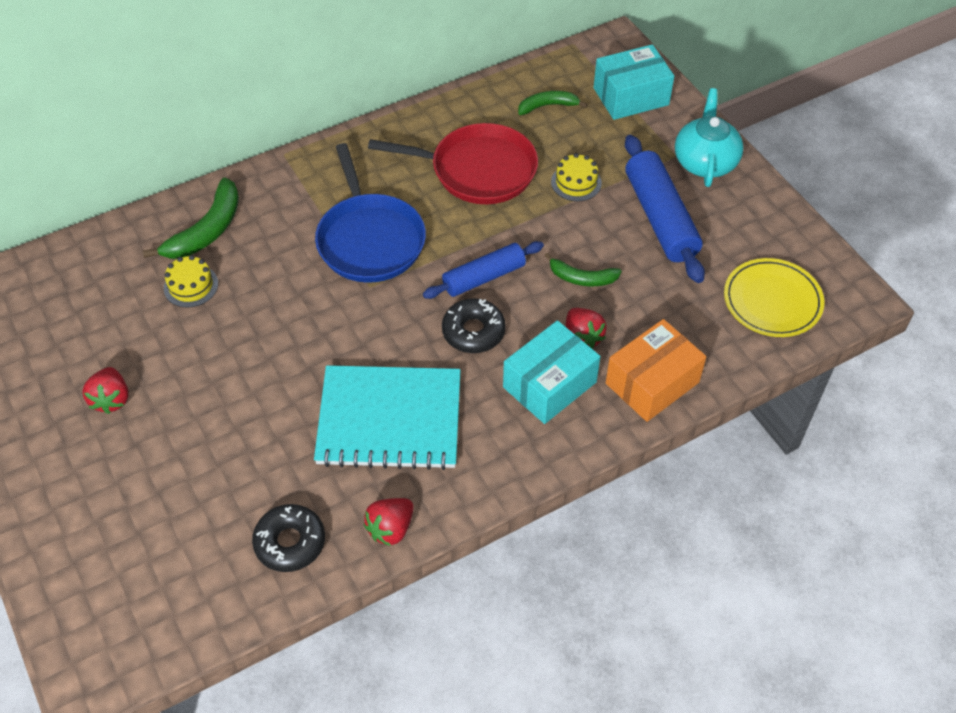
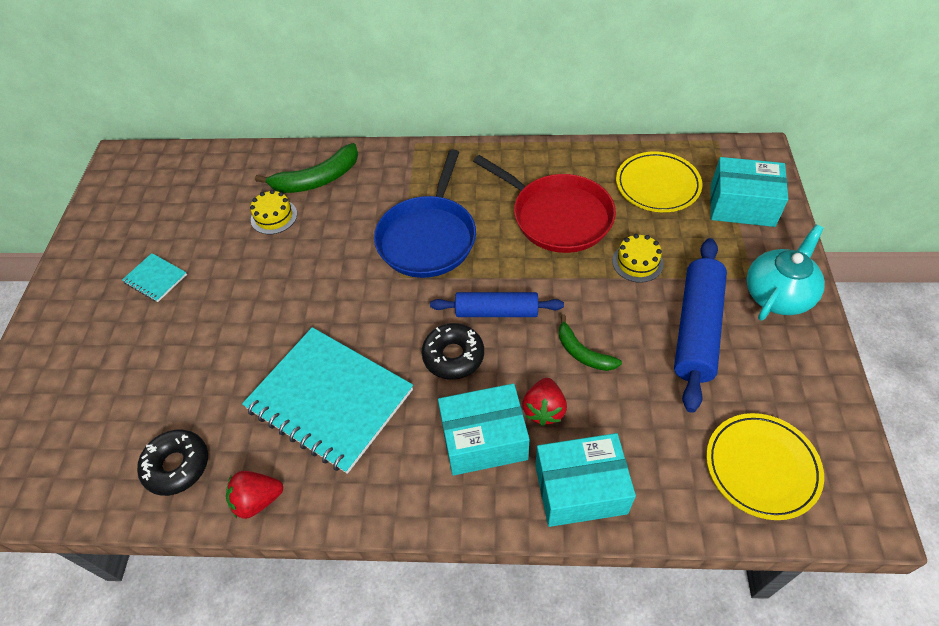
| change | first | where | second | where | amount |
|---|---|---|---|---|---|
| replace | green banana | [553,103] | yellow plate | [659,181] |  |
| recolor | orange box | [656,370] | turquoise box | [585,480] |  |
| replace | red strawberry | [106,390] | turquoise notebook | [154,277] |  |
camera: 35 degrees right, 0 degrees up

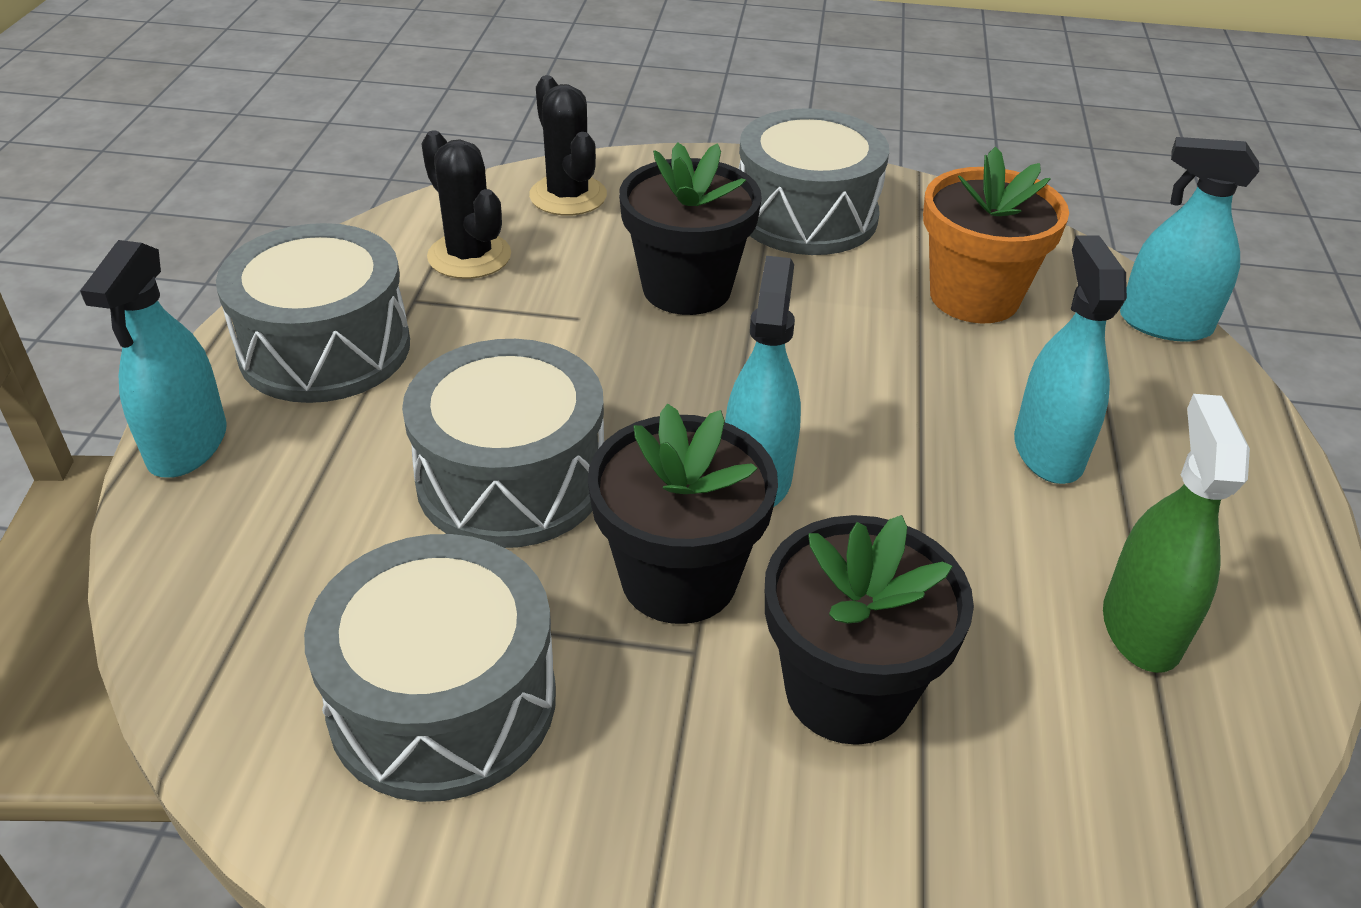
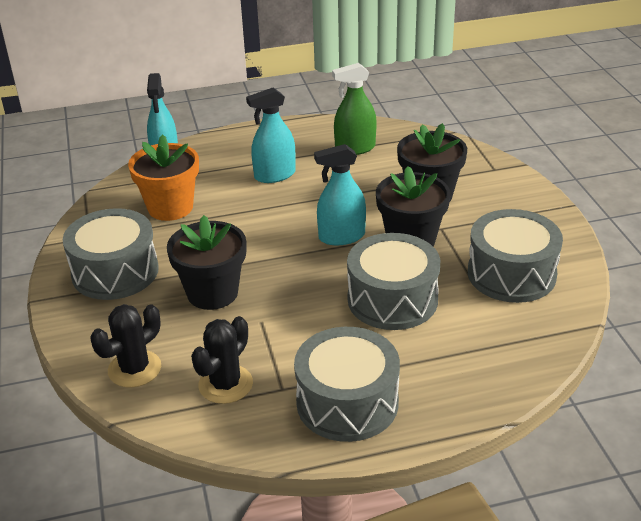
| change | first | where | second | where | amount |
|---|---|---|---|---|---|
| delete | turquoise spray bottle | [153,359] |  |  |  |
camera: 110 degrees left, 5 degrees down

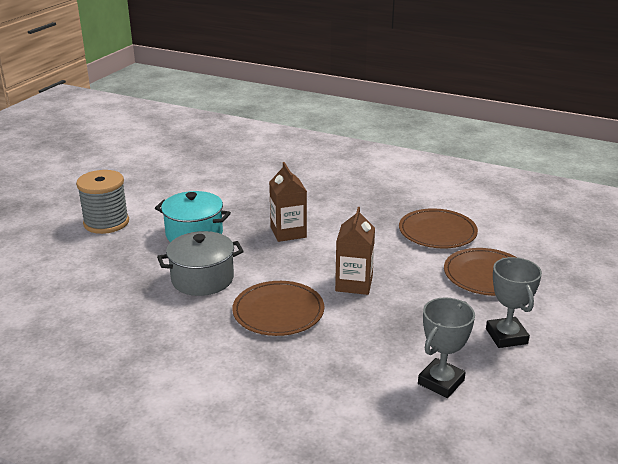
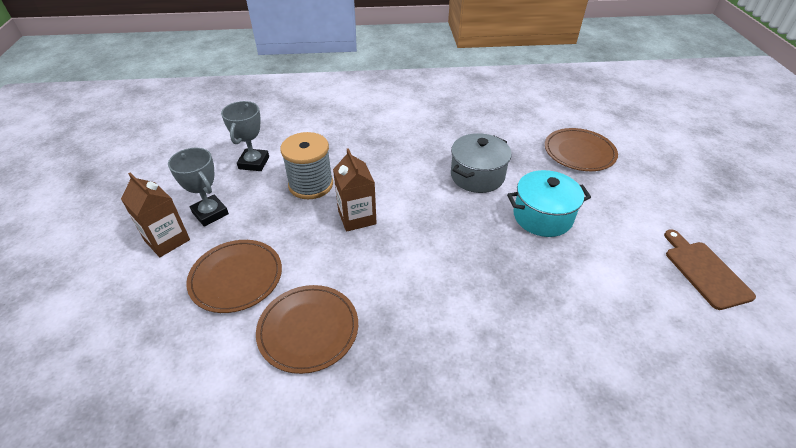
| change | first | where | second | where | amount |
|---|---|---|---|---|---|
| move | brown carton | [288,202] |  | [155,215] |  |
| move | grey spool | [102,202] |  | [306,165] |  |
| move | brown plate | [278,308] |  | [581,149] |  |
| insert |  |  | brown cutting board | [710,269] |  |
camera: 150 degrees right, 15 degrees up

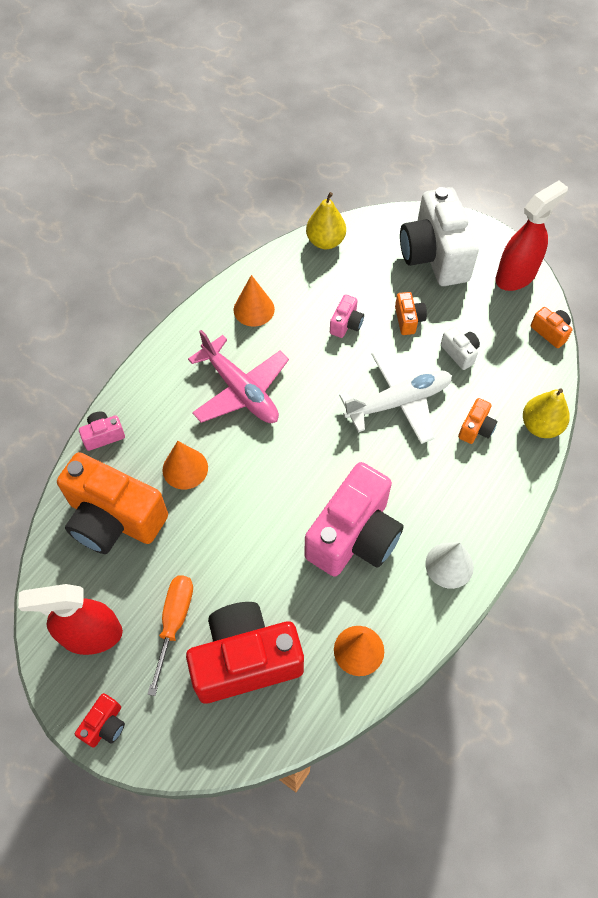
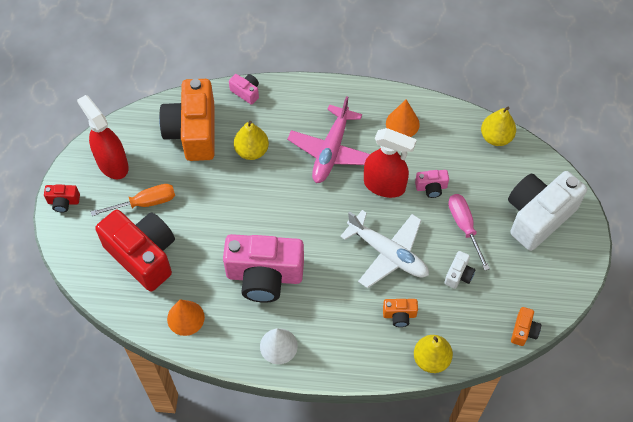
| change | first | where | second | where | amount |
|---|---|---|---|---|---|
| move | red spray bottle | [532,235] |  | [390,163] |  |
| replace | orange camera | [411,313] | pink screwdriver | [469,232] |  |
| replace | orange cone | [185,465] | yellow pear | [251,140] |  |
camera: 60 degrees right, 0 degrees up

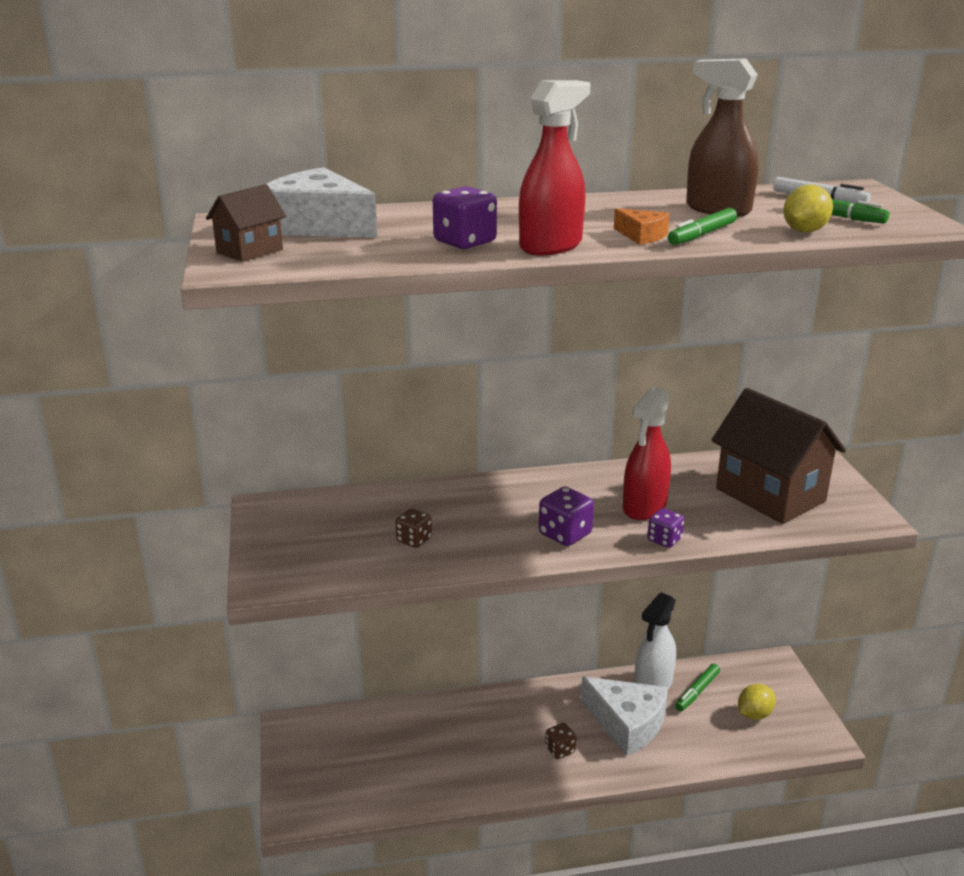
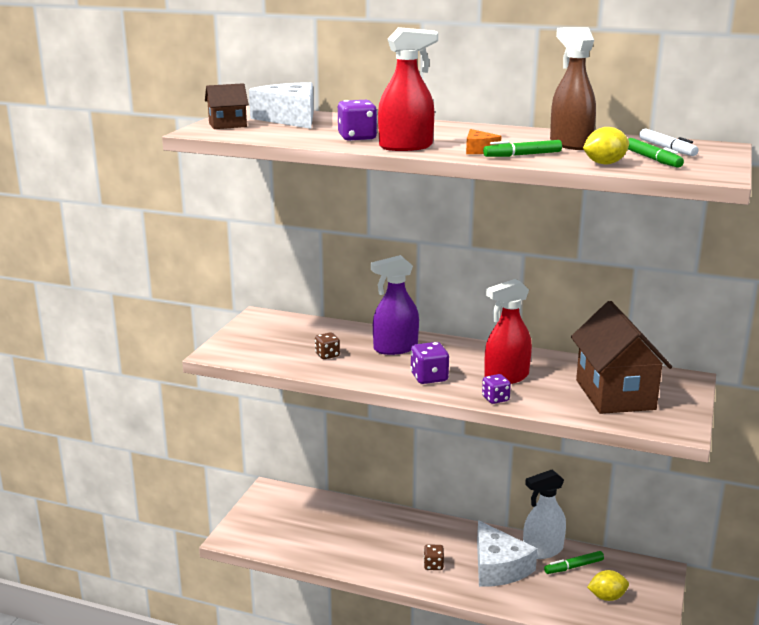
| change | first | where | second | where | amount |
|---|---|---|---|---|---|
| insert |  |  | purple spray bottle | [395,305] |  |
camera: 30 degrees right, 5 degrees down

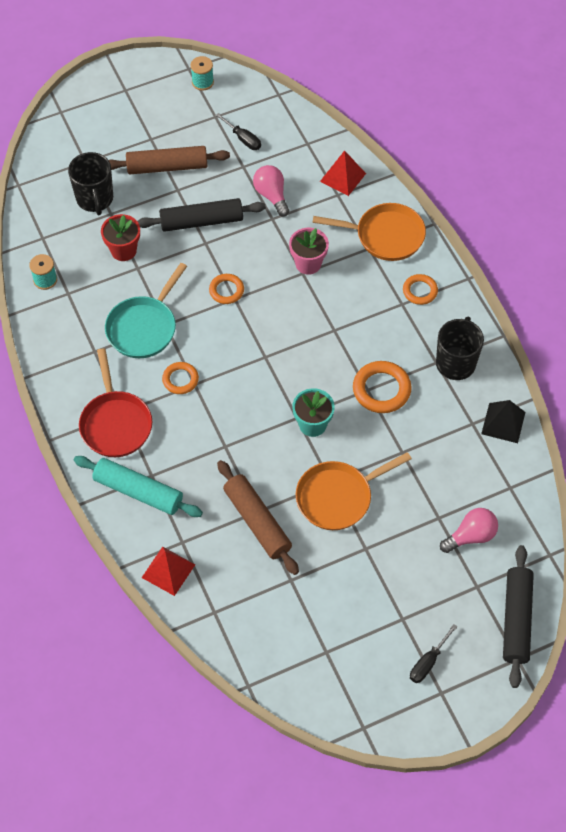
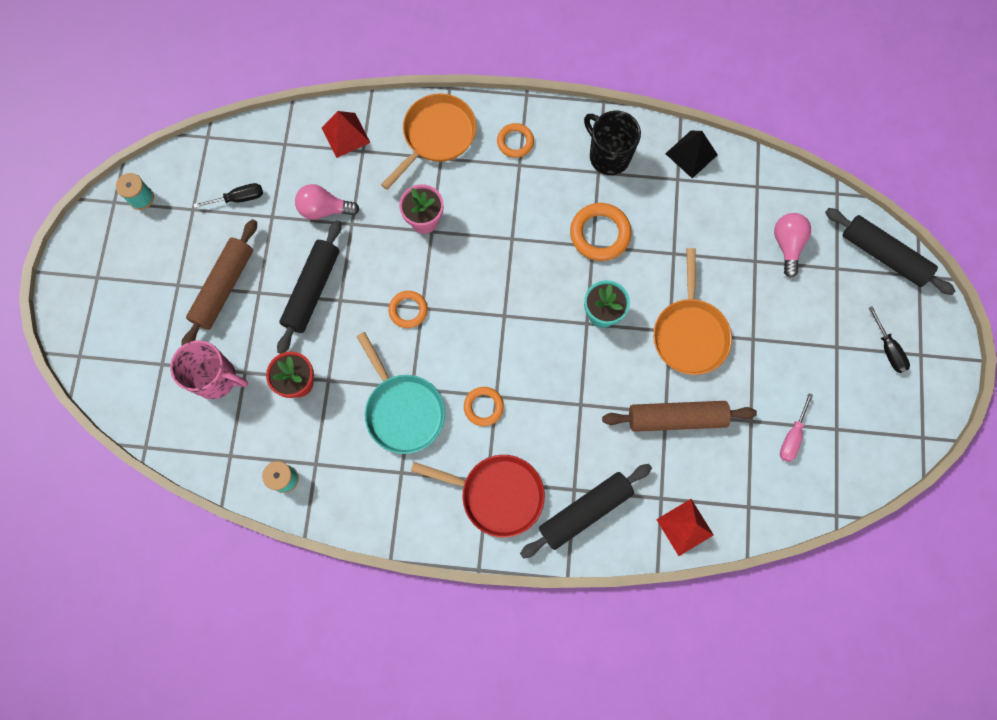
| change | first | where | second | where | amount |
|---|---|---|---|---|---|
| recolor | black mug | [90,183] | pink mug | [209,369] |  |
| recolor | turquoise rolling pin | [138,486] | black rolling pin | [586,511] |  |
| insert |  |  | pink screwdriver | [796,427] |  |
camera: 60 degrees left, 15 degrees up

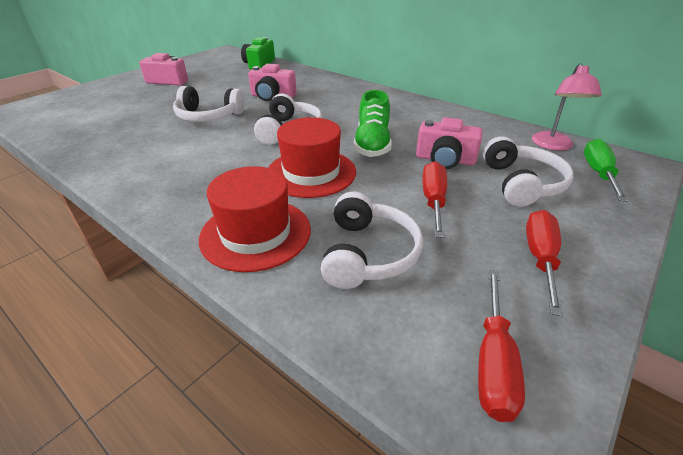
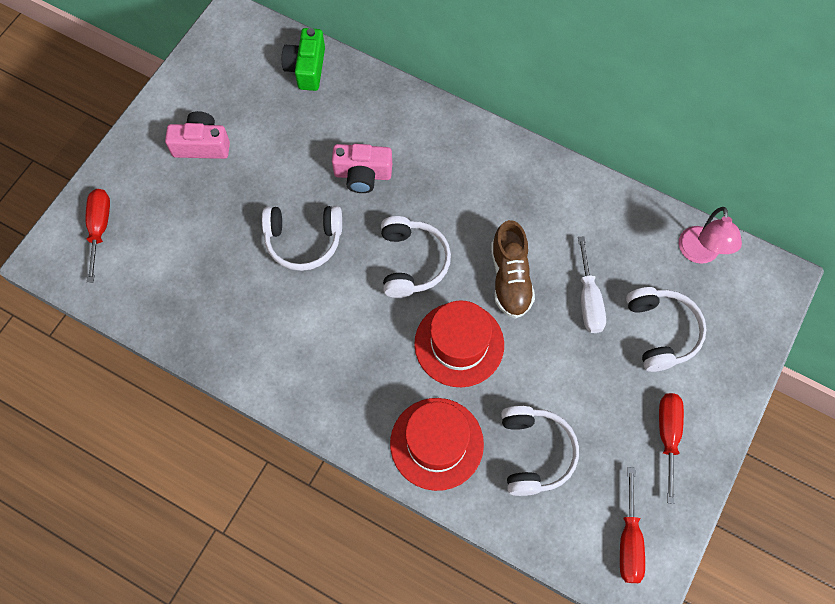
| change | first | where | second | where | amount |
|---|---|---|---|---|---|
| recolor | green shoe | [372,123] | brown shoe | [513,269] |  |
| replace | pink camera | [449,143] | white screwdriver | [592,284] |  |
| delete | green screwdriver | [606,170] |  |  |  |
| move | red screwdriver | [434,199] |  | [97,236] |  |
camera: 10 degrees left, 30 degrees up

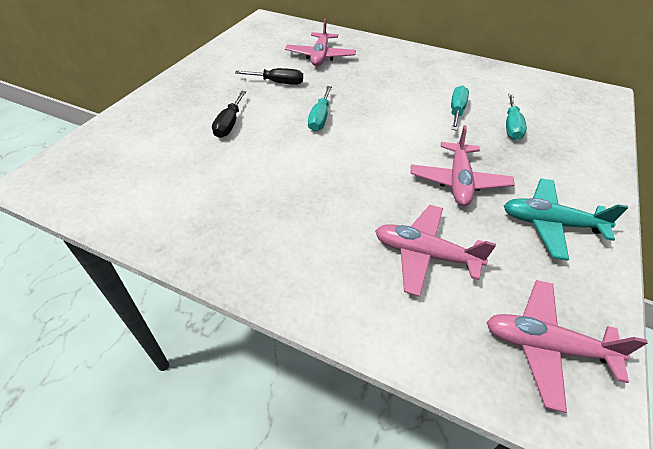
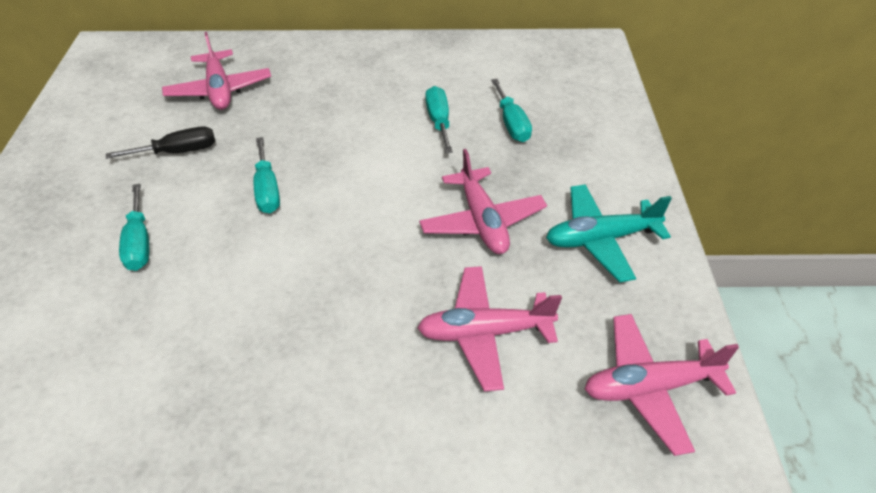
| change | first | where | second | where | amount |
|---|---|---|---|---|---|
| recolor | black screwdriver | [229,114] | turquoise screwdriver | [134,227] |  |
camera: 25 degrees left, 0 degrees up

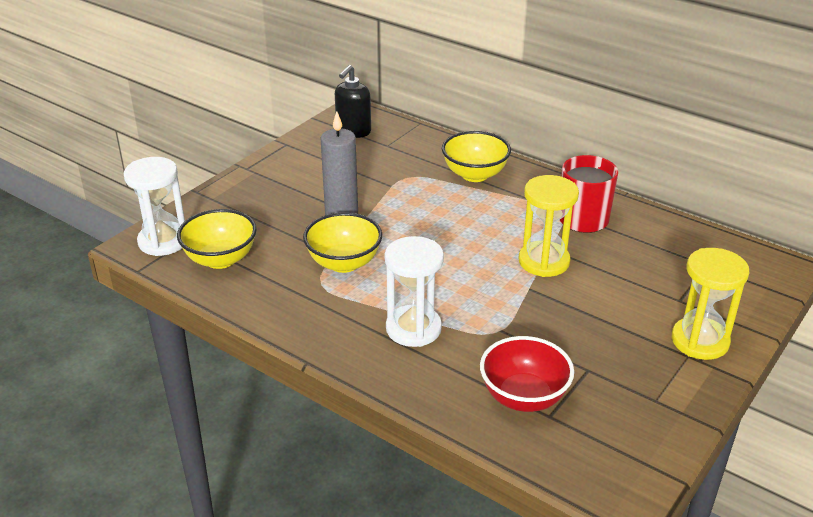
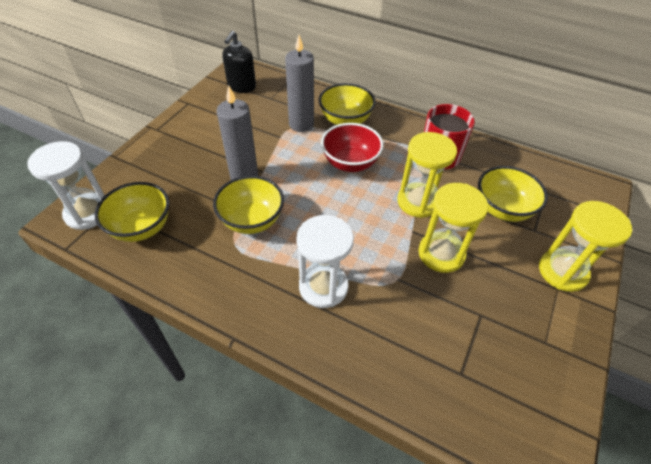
| change | first | where | second | where | amount |
|---|---|---|---|---|---|
| move | red bowl | [527,374] |  | [352,147] |  |
| insert |  |  | grey candle | [299,83] |  |
| insert |  |  | yellow bowl | [513,194] |  |
| insert |  |  | yellow hourglass | [453,228] |  |
camera: 10 degrees left, 15 degrees up

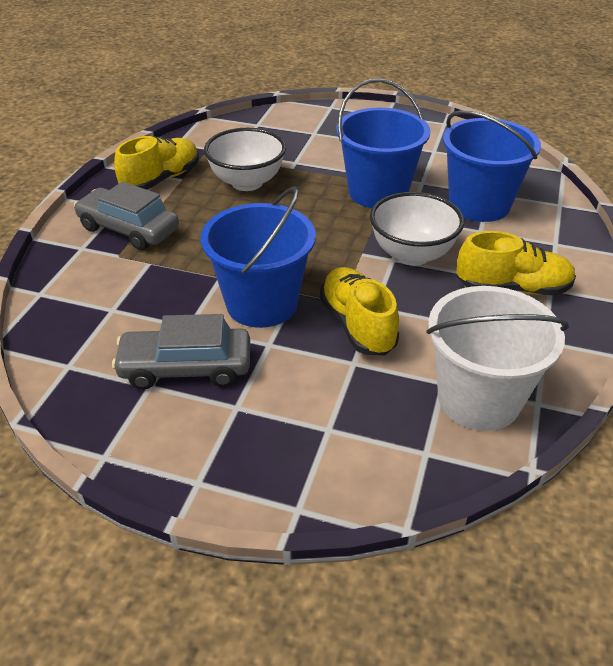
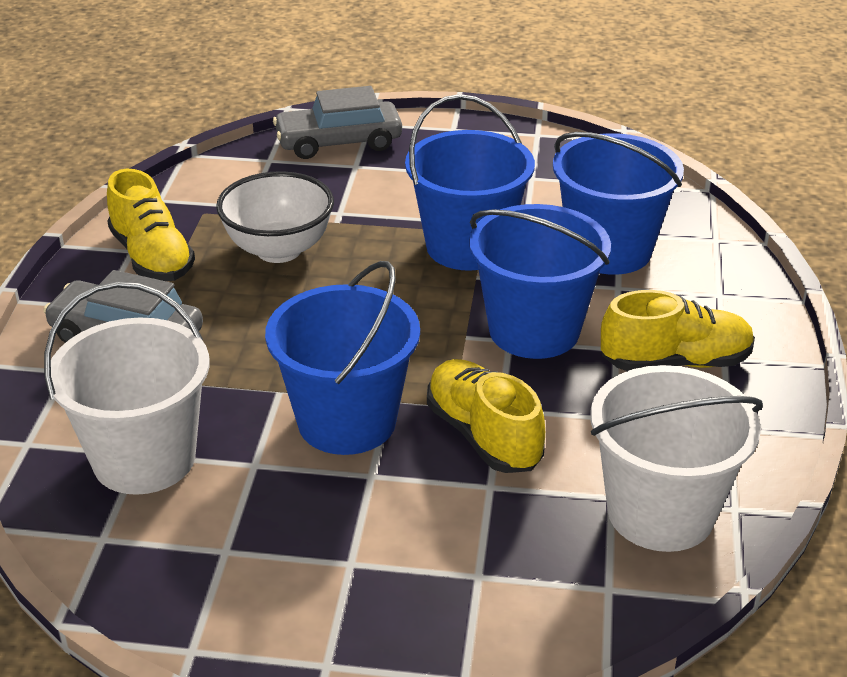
| change | first | where | second | where | amount |
|---|---|---|---|---|---|
| rotate | yellow shoe | [156,163] |  | [151,225] | 120 degrees clockwise |
| replace | white bowl | [417,229] | blue bucket | [540,281] |  |
| move | grey car | [181,351] |  | [337,122] |  |
| insert |  |  | white bucket | [126,388] |  |
camera: 10 degrees left, 5 degrees down

